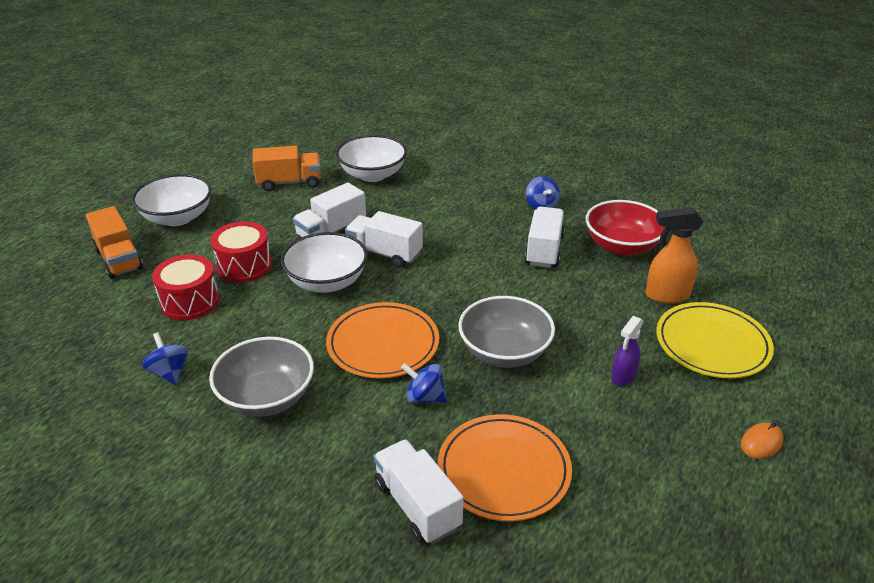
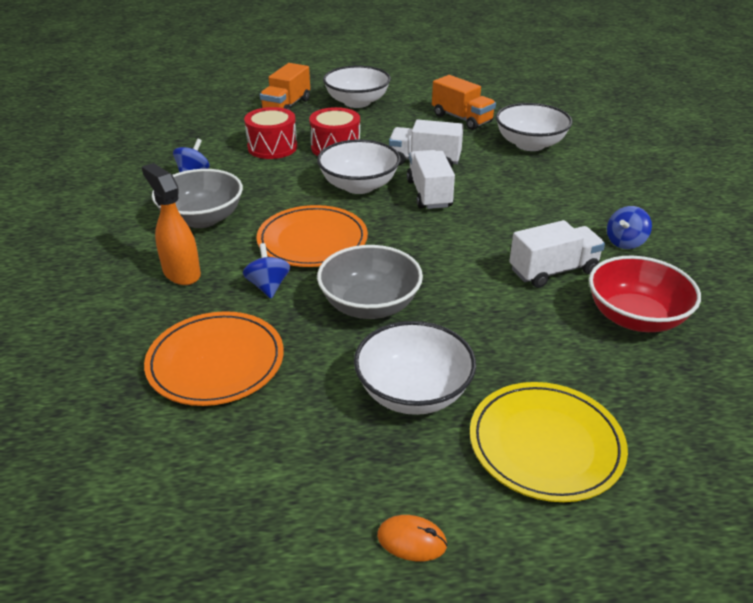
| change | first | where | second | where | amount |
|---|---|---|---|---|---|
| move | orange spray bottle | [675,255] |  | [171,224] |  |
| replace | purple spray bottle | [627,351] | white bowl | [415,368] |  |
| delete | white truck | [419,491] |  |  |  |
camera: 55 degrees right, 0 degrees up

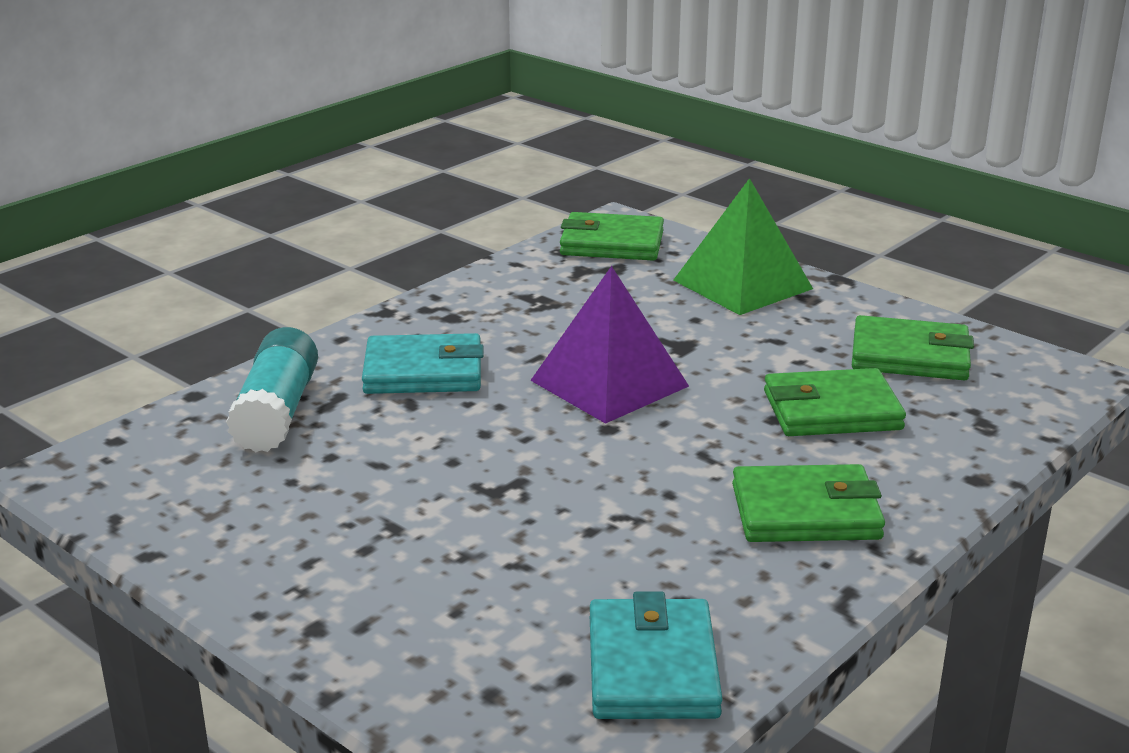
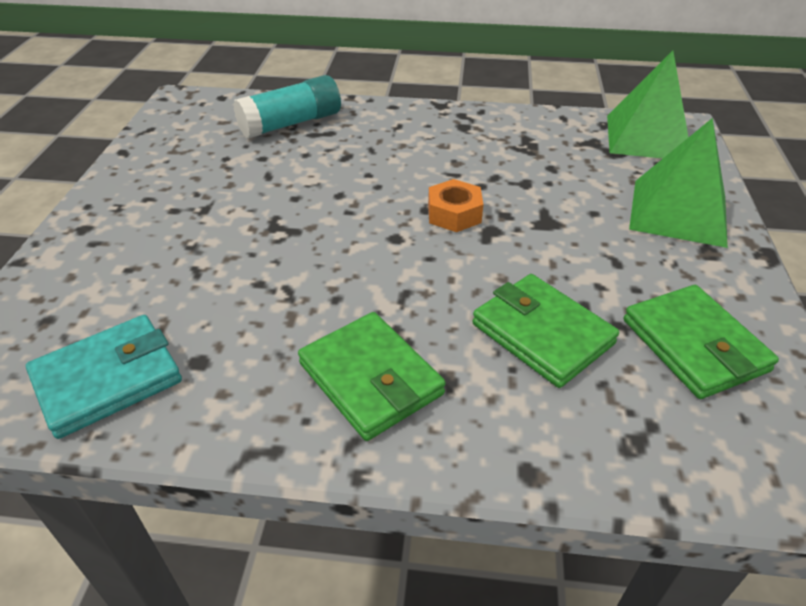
| change | first | where | second | where | amount |
|---|---|---|---|---|---|
| replace | green wallet | [612,236] | green pyramid | [647,105] |  |
| replace | purple pyramid | [609,345] | orange nut | [455,205] |  |
| delete | turquoise wallet | [423,363] |  |  |  |
camera: 55 degrees right, 15 degrees up

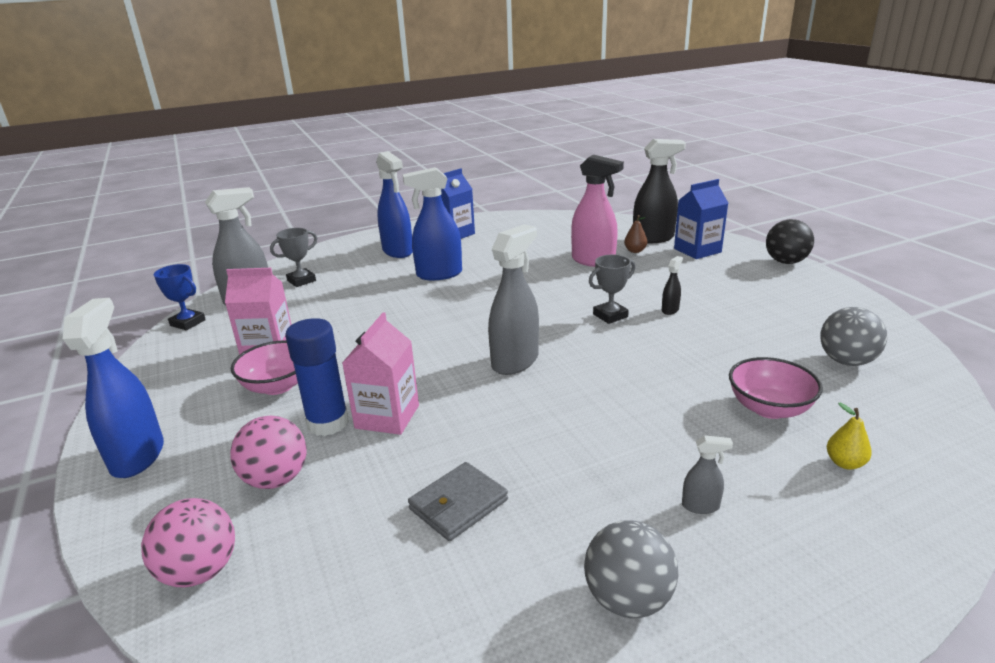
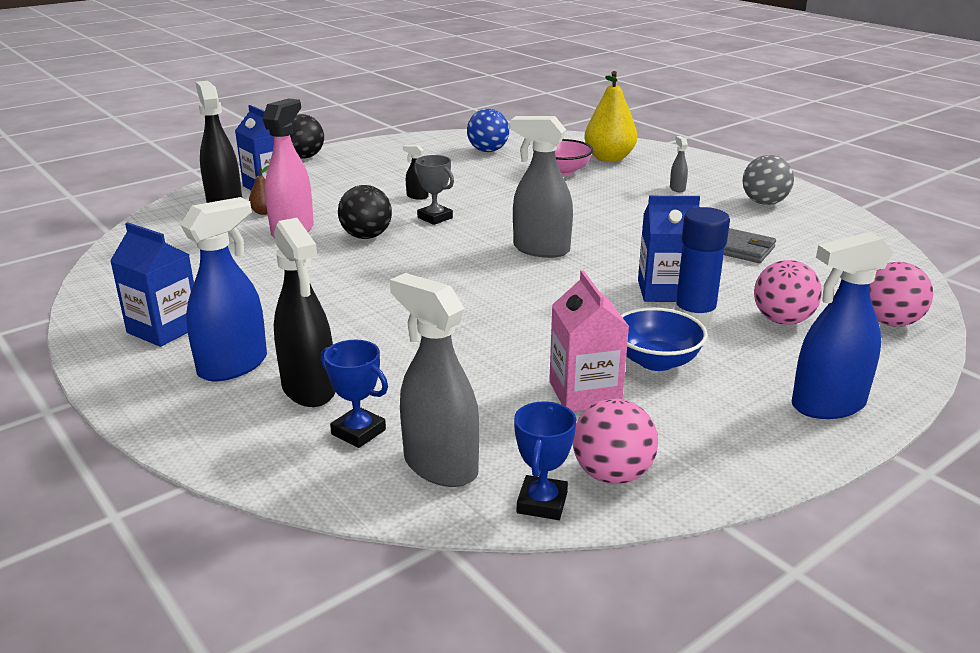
| change | first | where | second | where | amount |
|---|---|---|---|---|---|
| delete | blue spray bottle | [432,223] |  |  |  |
| recolor | grey trophy | [293,257] | blue trophy | [354,394] |  |
| recolor | grey ball | [853,336] | blue ball | [488,130] |  |
| recolor | pink carton | [380,373] | blue carton | [669,249] |  |
| recolor | pink bowl | [264,367] | blue bowl | [664,339] |  |
| resize | yellow pear | [849,436] |  | [610,116] | x2.19 |
| insert |  |  | black ball | [365,212] |  |
| insert |  |  | black spray bottle | [304,312] |  |
| insert |  |  | pink ball | [615,441] |  |
camera: 105 degrees left, 0 degrees up

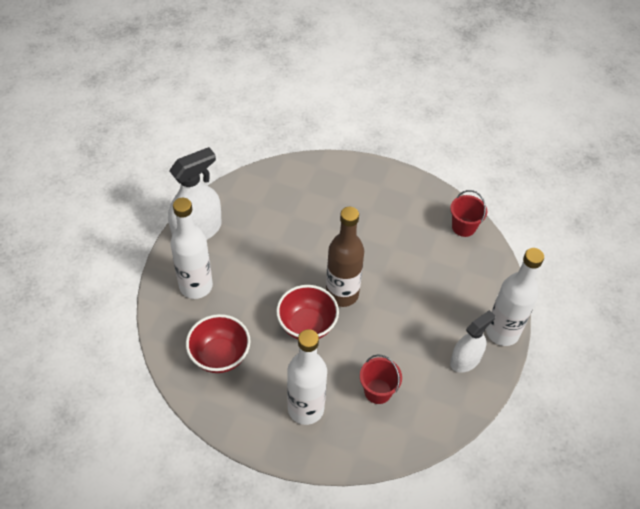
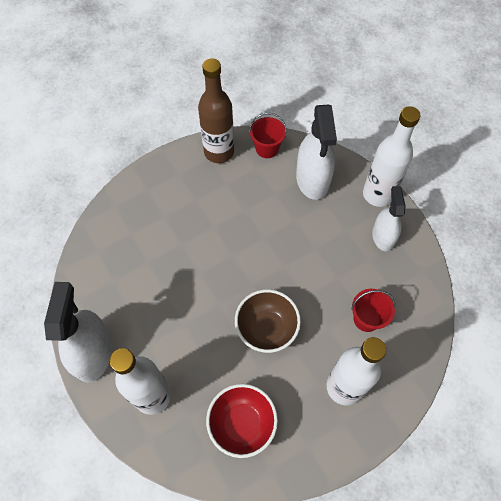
| change | first | where | second | where | amount |
|---|---|---|---|---|---|
| move | brown bottle | [345,257] |  | [216,110] |  |
| recolor | red bowl | [307,312] | brown bowl | [268,321] |  |
| insert |  |  | white spray bottle | [316,152] |  |
camera: 50 degrees left, 10 degrees up

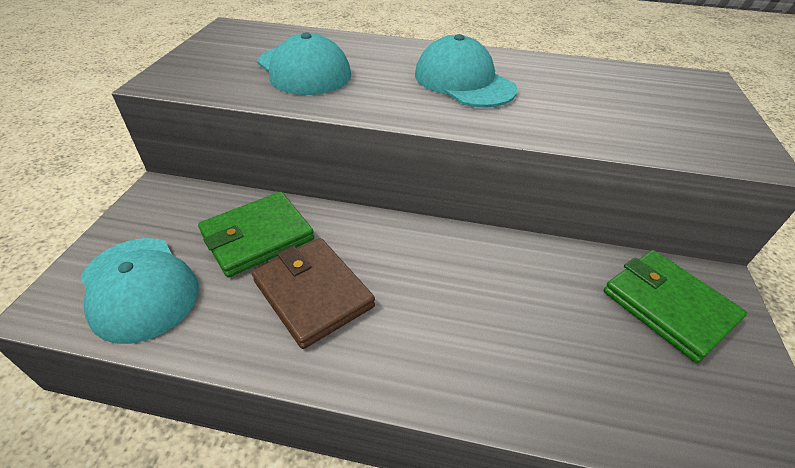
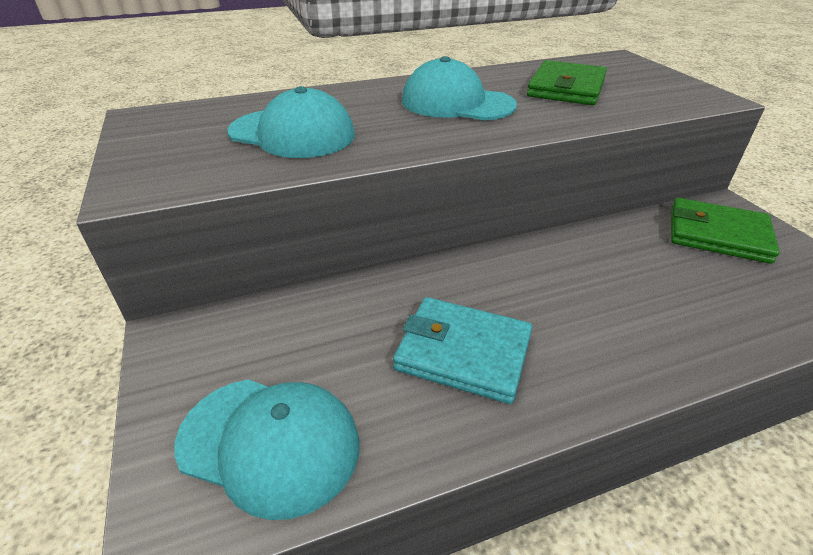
| change | first | where | second | where | amount |
|---|---|---|---|---|---|
| move | green wallet | [256,234] |  | [567,82] |  |
| recolor | brown wallet | [313,293] | turquoise wallet | [462,350] |  |
camera: 30 degrees left, 5 degrees down

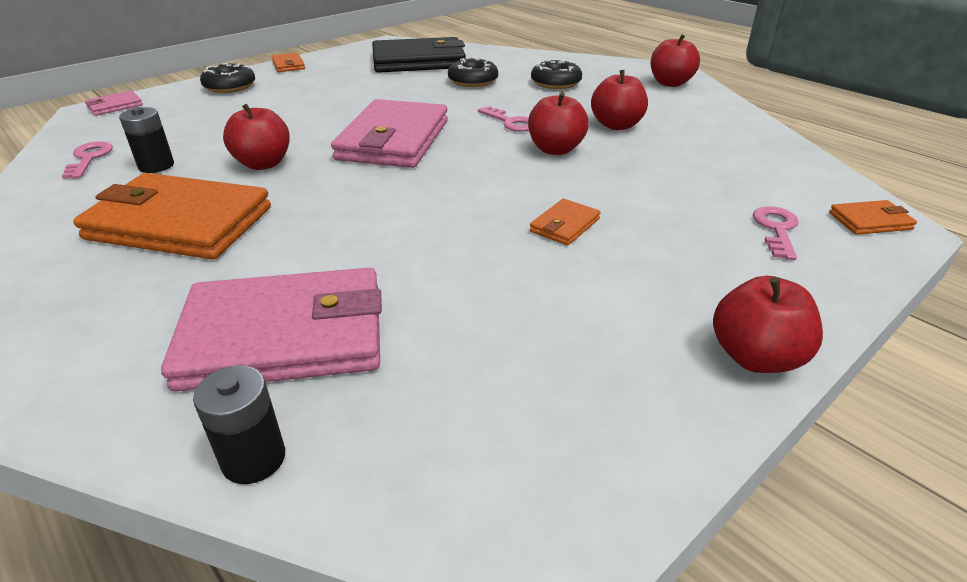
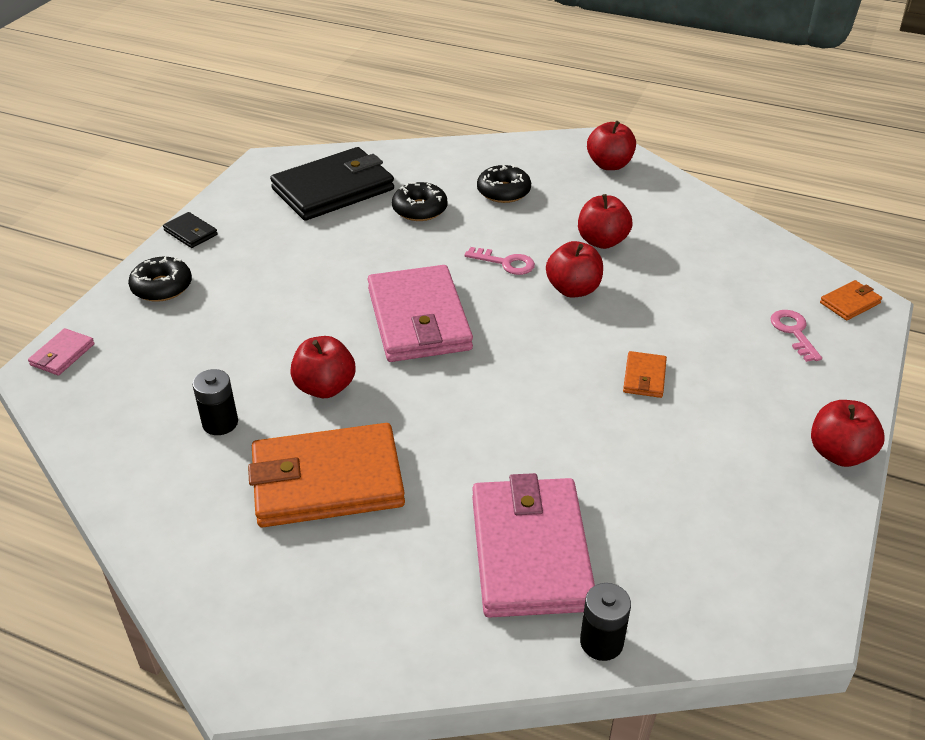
| change | first | where | second | where | amount |
|---|---|---|---|---|---|
| recolor | orange wallet | [288,62] | black wallet | [190,230] |  |
| delete | pink key | [87,160] |  |  |  |
| rotate | pink wallet | [271,330] |  | [533,545] | 60 degrees counterclockwise |
camera: 25 degrees left, 5 degrees up

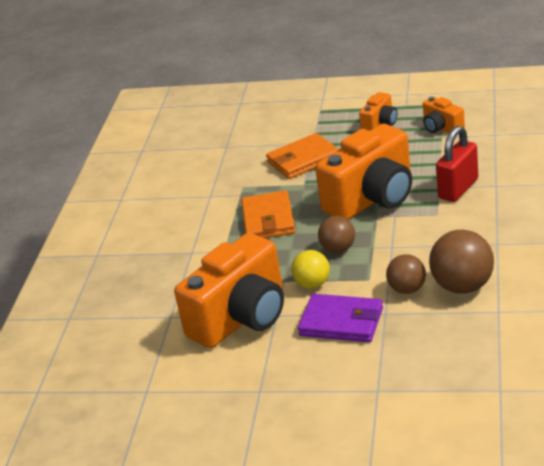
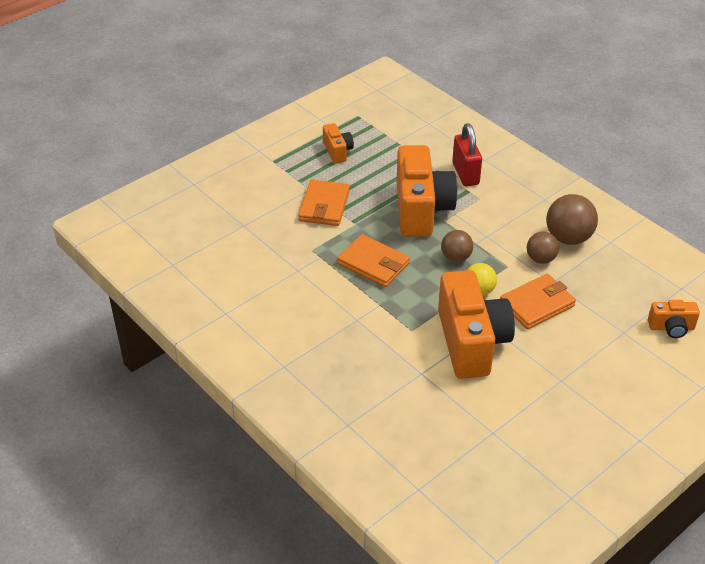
| change | first | where | second | where | amount |
|---|---|---|---|---|---|
| move | orange camera | [444,115] |  | [674,319] |  |
| recolor | purple wallet | [340,318] | orange wallet | [538,301] |  |
camera: 55 degrees left, 10 degrees up

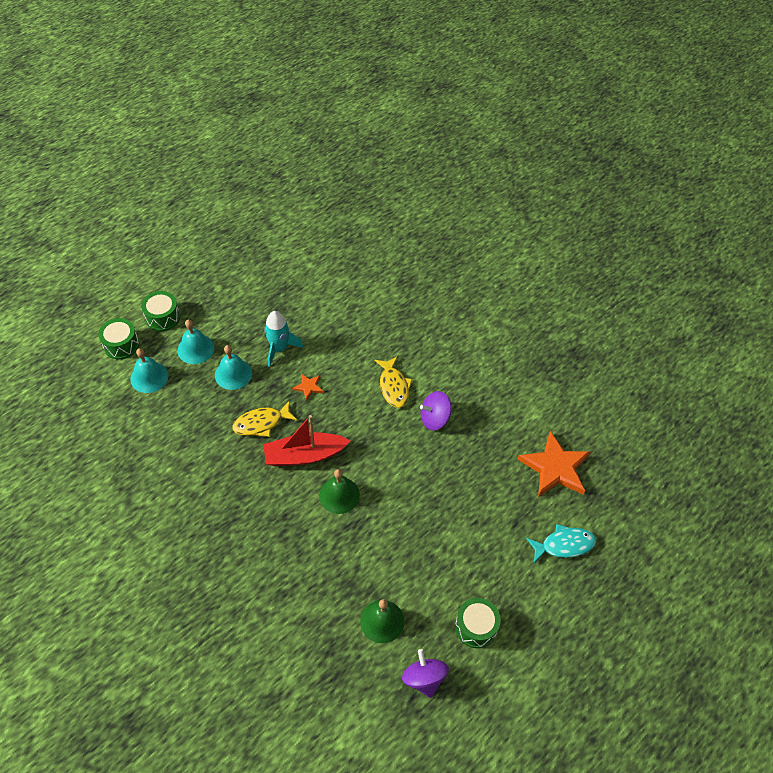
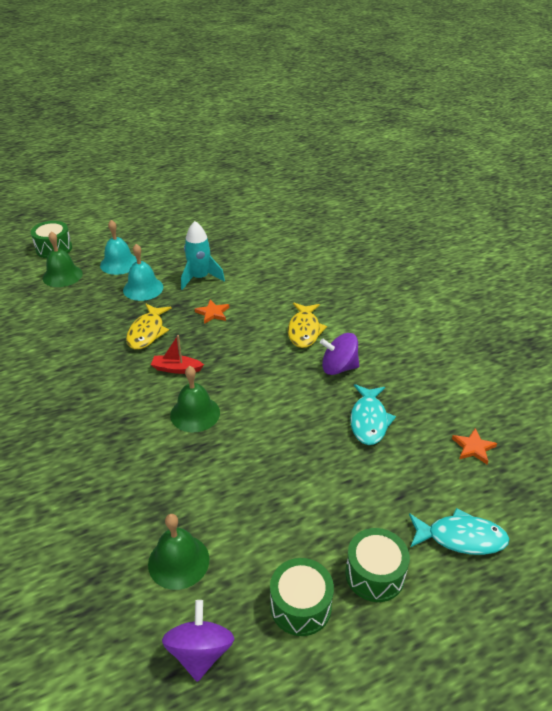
| change | first | where | second | where | amount |
|---|---|---|---|---|---|
| move | green drum | [160,311] |  | [377,565] |  |
| recolor | turquoise bell | [149,370] | green bell | [63,259] |  |
| rotate | yellow fish | [265,418] |  | [149,327] | 75 degrees counterclockwise |
| resize | red boat | [307,440] |  | [177,354] | x0.52 |
| resize | orange star | [554,464] |  | [474,446] | x0.45 |
| insert |  |  | turquoise fish | [373,414] |  |
camera: 20 degrees right, 15 degrees down

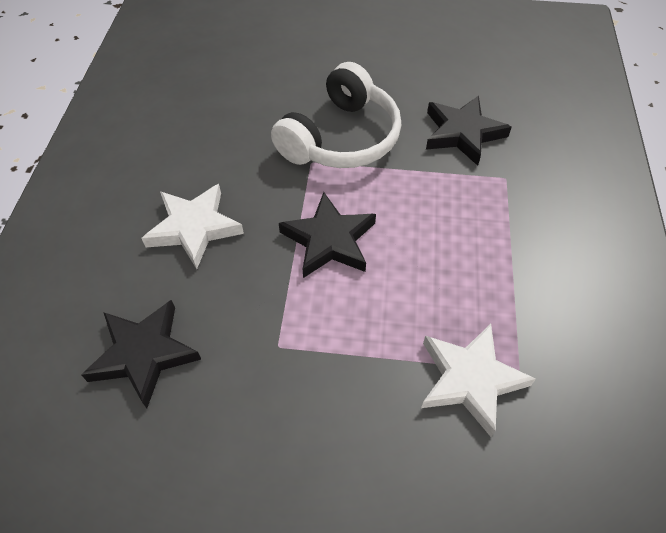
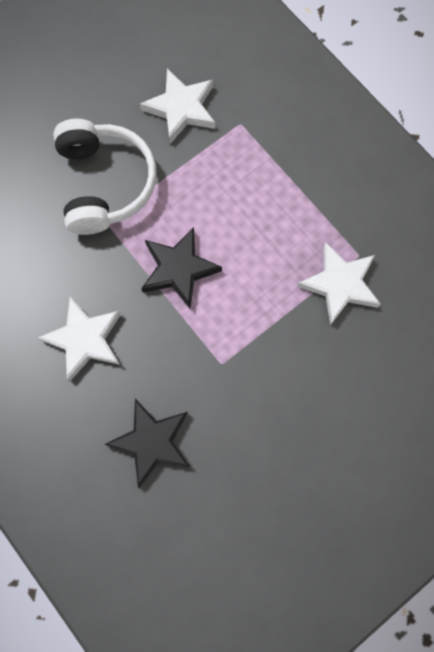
| change | first | where | second | where | amount |
|---|---|---|---|---|---|
| recolor | black star | [469,130] | white star | [177,106] |  |
camera: 45 degrees left, 20 degrees up

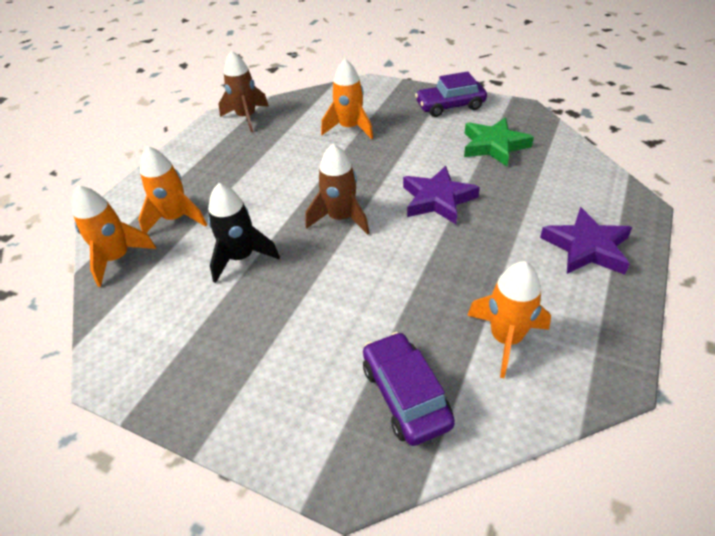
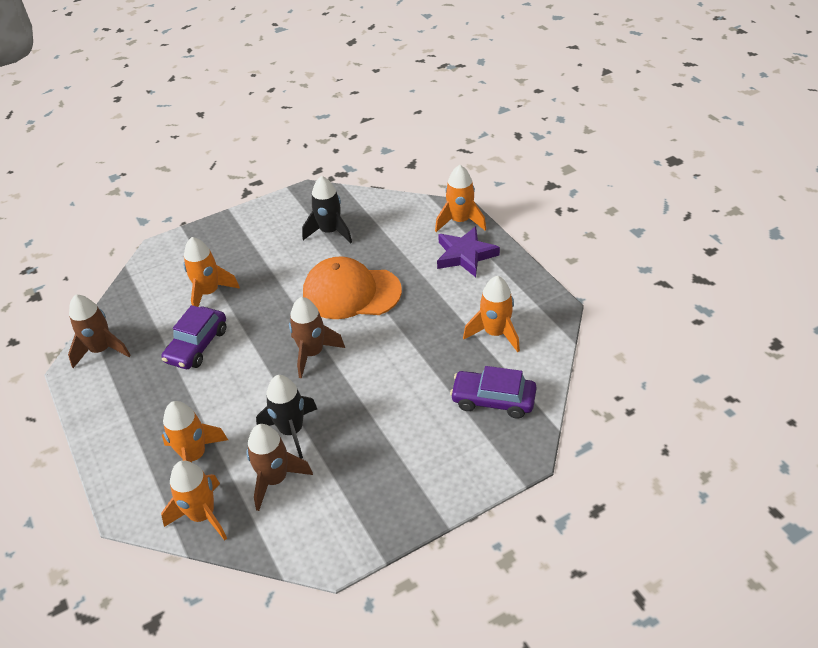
| change | first | where | second | where | amount |
|---|---|---|---|---|---|
| move | purple car | [451,94] |  | [194,337] |  |
| replace | green star | [499,141] | black rocket | [327,210] |  |
| replace | purple star | [441,195] | orange cap | [352,287] |  |
| insert |  |  | orange rocket | [460,198] |  |
| insert |  |  | brown rocket | [279,467] |  |
camera: 55 degrees left, 0 degrees up

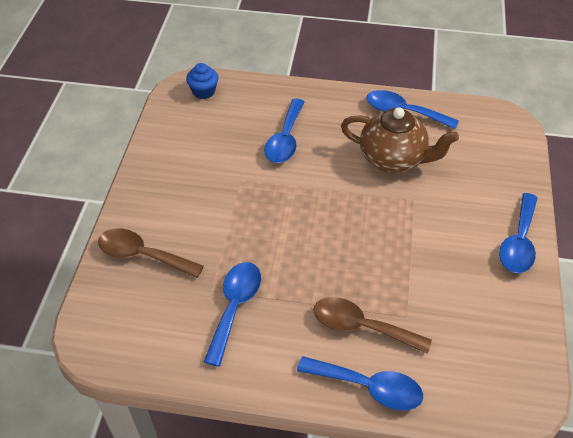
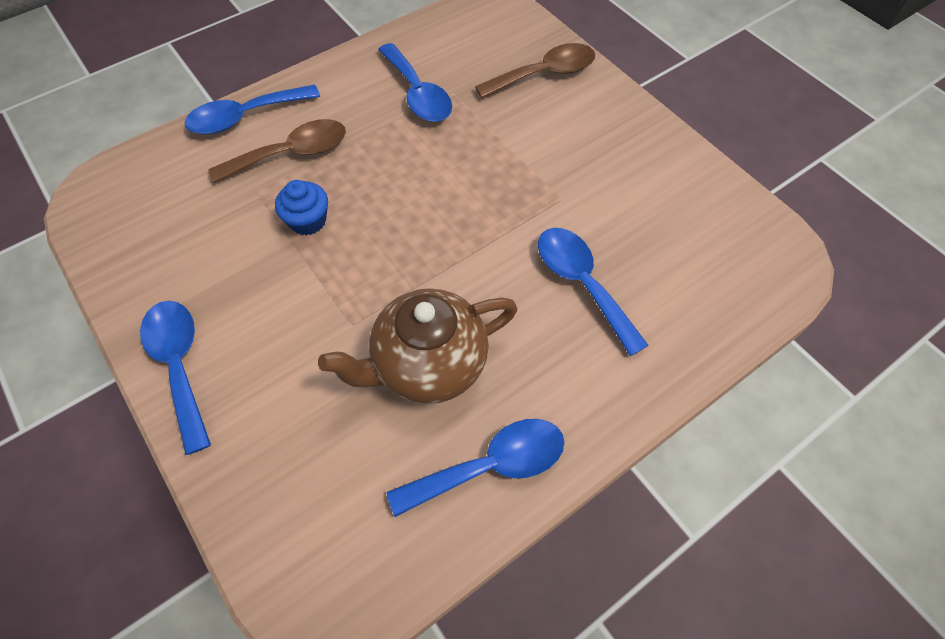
| change | first | where | second | where | amount |
|---|---|---|---|---|---|
| move | blue cupcake | [202,81] |  | [301,207] |  |
camera: 135 degrees right, 10 degrees up

